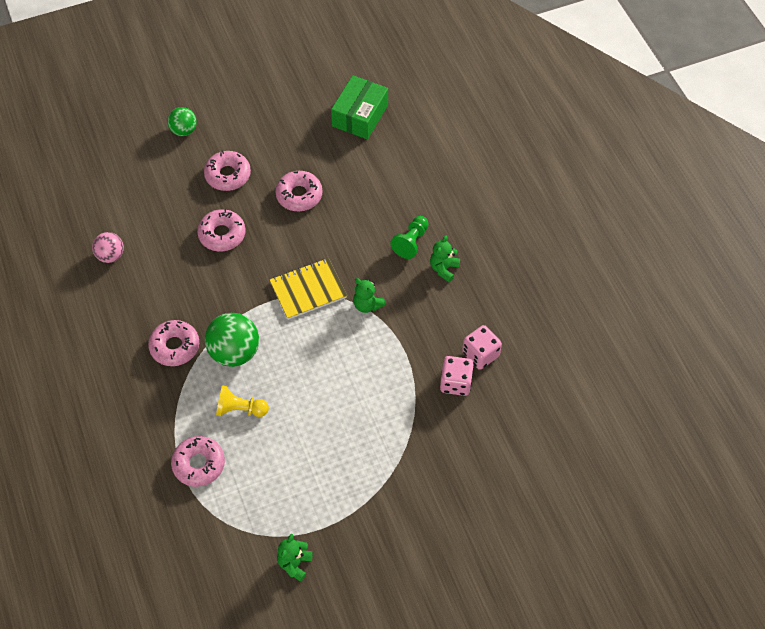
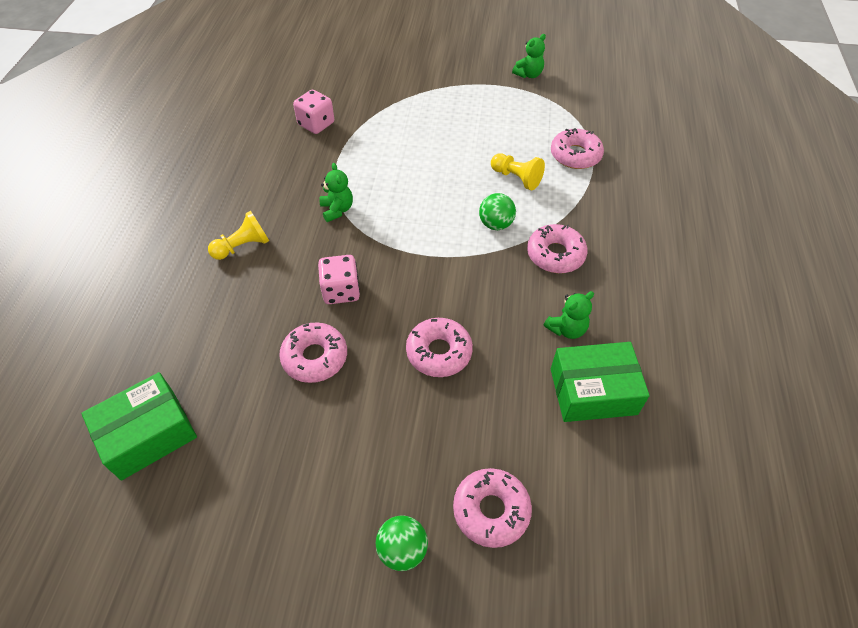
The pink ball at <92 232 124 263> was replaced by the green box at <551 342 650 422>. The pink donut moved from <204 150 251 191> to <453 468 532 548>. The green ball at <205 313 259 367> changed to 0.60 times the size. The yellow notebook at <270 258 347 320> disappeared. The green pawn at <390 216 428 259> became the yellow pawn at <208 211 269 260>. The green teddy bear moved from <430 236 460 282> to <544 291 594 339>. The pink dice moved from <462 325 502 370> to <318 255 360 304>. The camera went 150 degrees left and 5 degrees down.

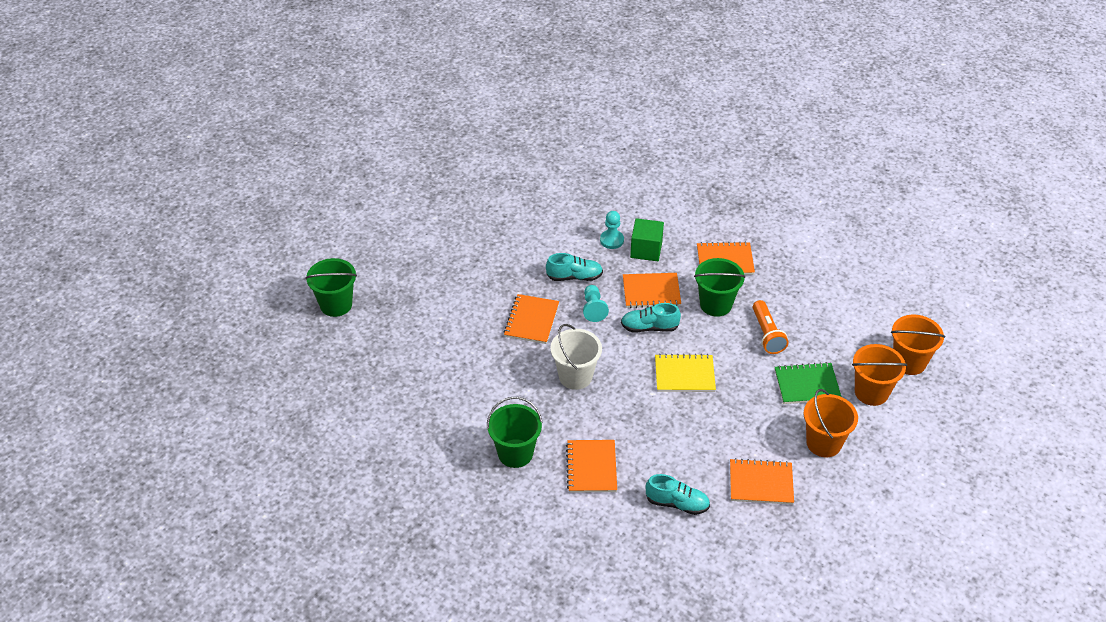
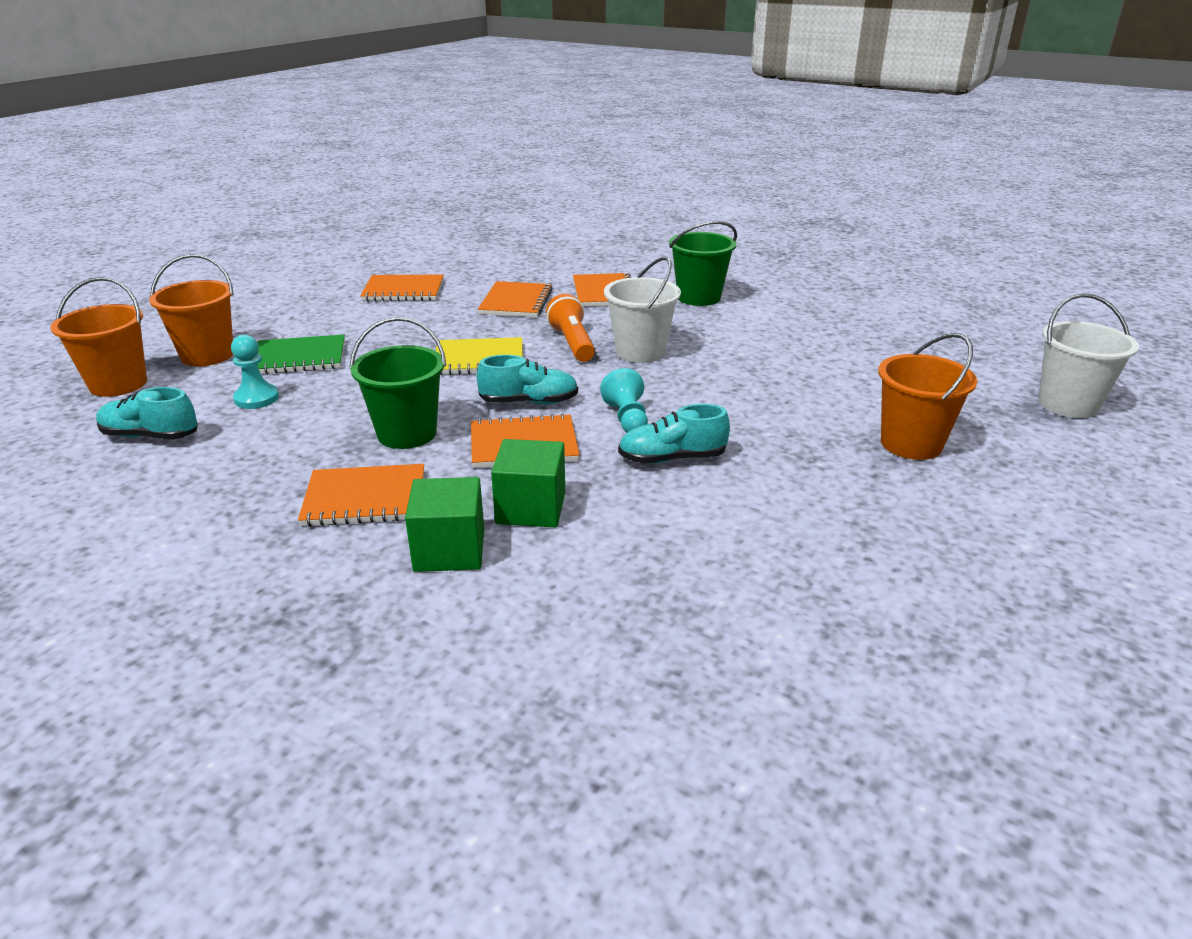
The green bucket at <305 258 357 317> became the white bucket at <1038 293 1139 418>. The orange notebook moved from <504 294 559 344> to <478 281 553 317>. The turquoise pawn moved from <600 211 624 249> to <231 335 279 409>. The turquoise shoe moved from <646 474 710 515> to <96 387 198 439>. The orange flashlight moved from <753 300 789 354> to <546 294 595 362>. The orange bucket moved from <804 389 858 457> to <878 333 977 460>. The green cube at <405 477 484 572> appeared. The camera went 175 degrees right and 15 degrees down.

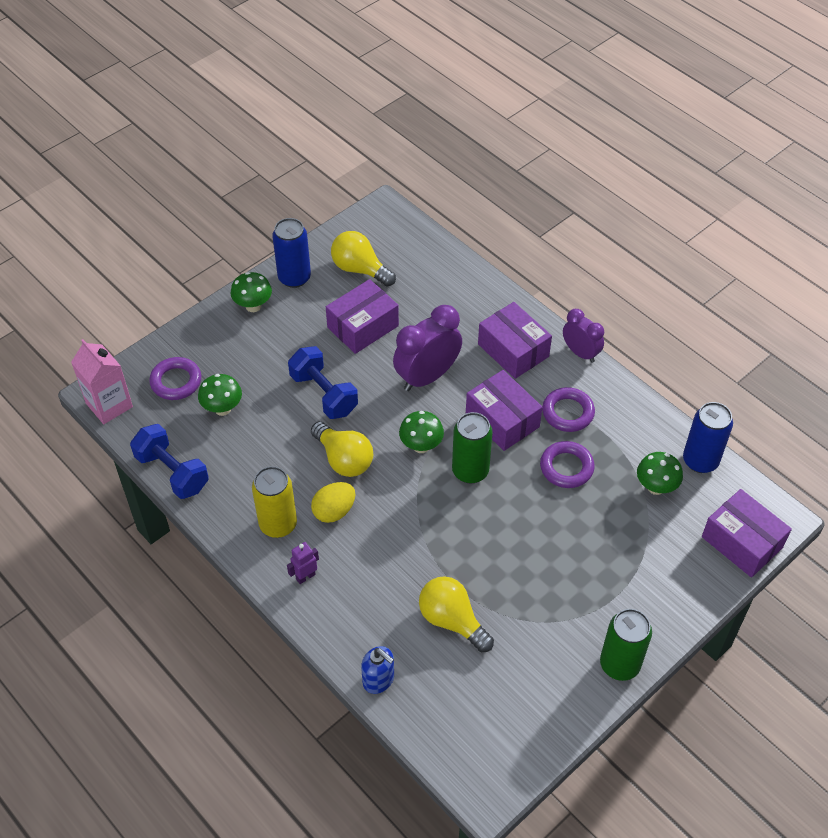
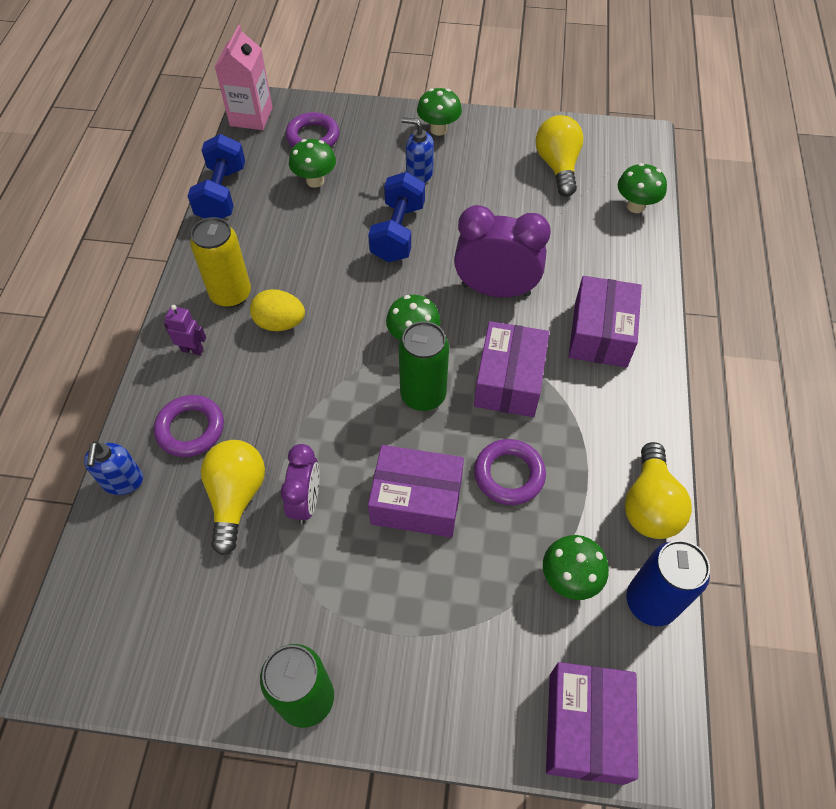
The blue can at <272 218 311 288> disappeared. The yellow light bulb moved from <311 422 373 477> to <625 442 692 539>. The purple box moved from <326 279 399 354> to <368 445 464 537>. The purple ring moved from <542 387 595 432> to <154 395 224 457>. The purple clock moved from <563 309 604 363> to <280 444 320 524>. The blue soap dispenser at <401 117 434 183> appeared. The green mushroom at <618 163 667 213> appeared. The camera went 50 degrees right and 5 degrees up.

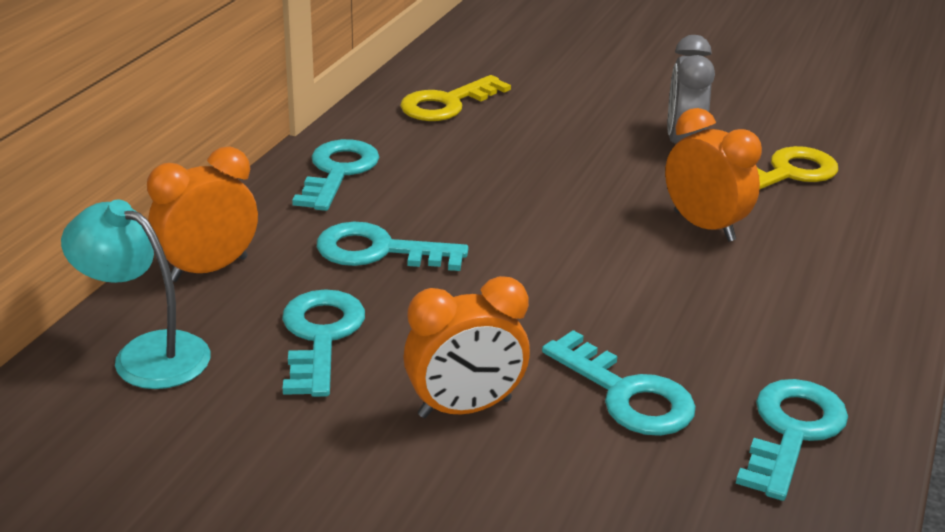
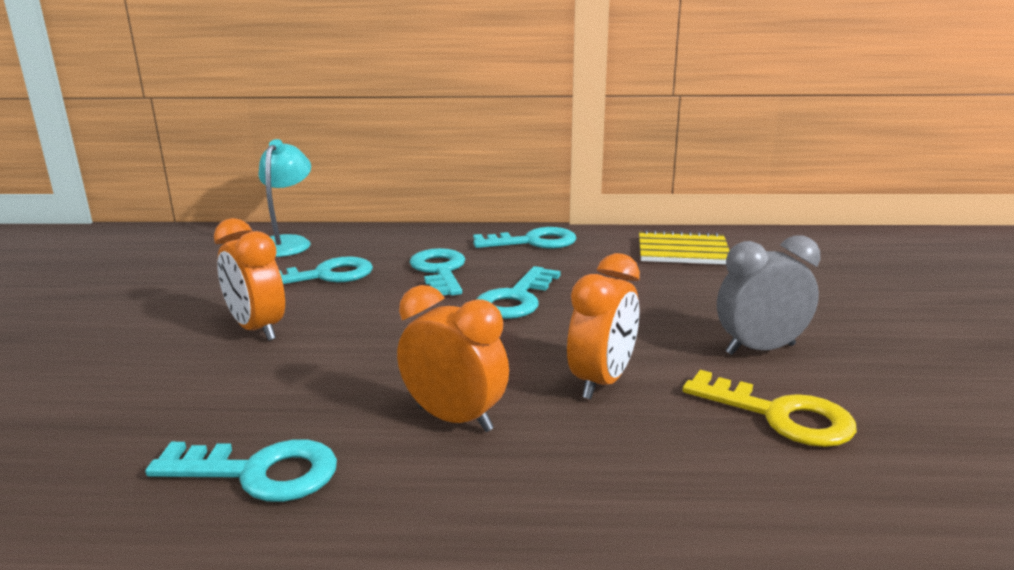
The orange clock moved from <147 147 258 282> to <397 285 509 432>. The yellow key at <400 75 511 121> was replaced by the yellow notebook at <639 230 730 265>. The turquoise key moved from <542 330 696 436> to <476 266 561 319>. The camera went 70 degrees right and 10 degrees down.

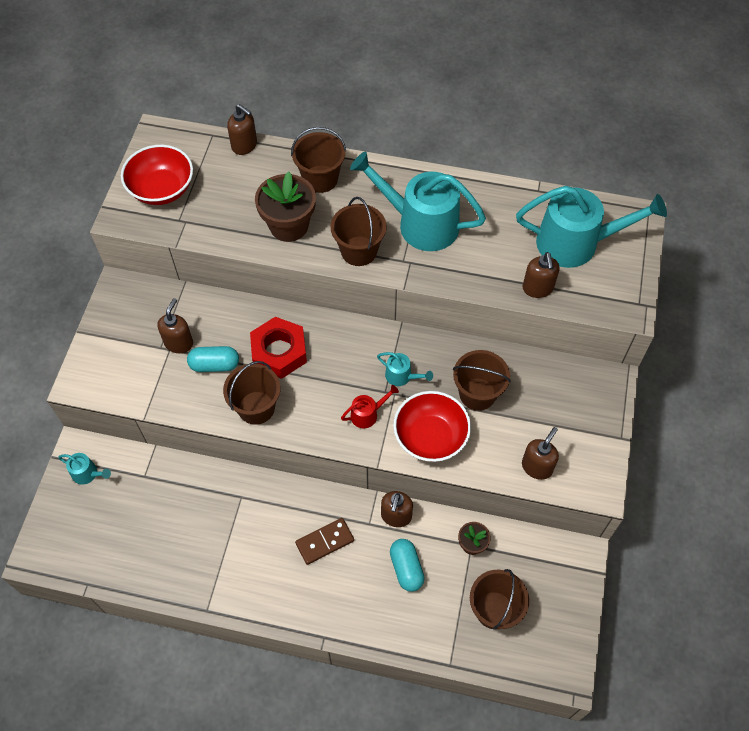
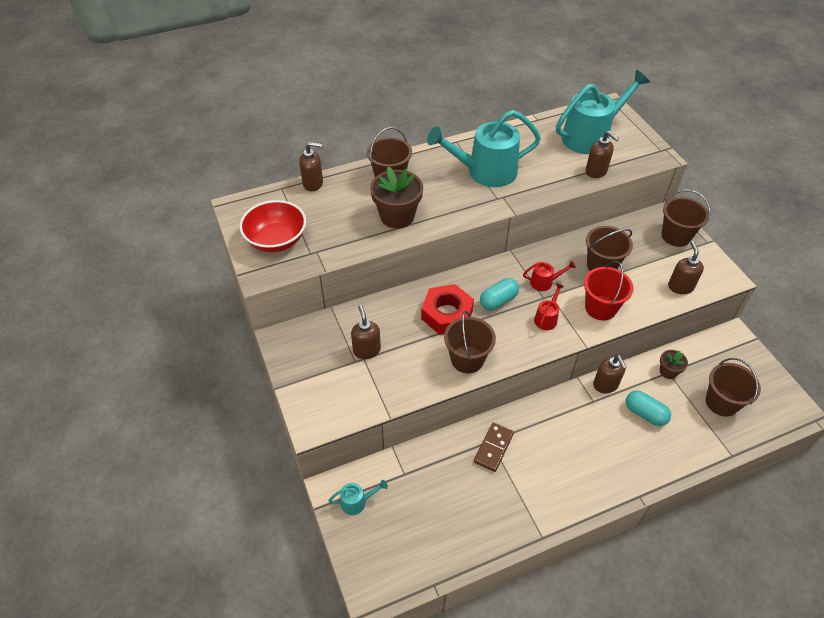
The turquoise capsule moved from <187 346 239 372> to <480 278 519 310>. The brown domino moved from <295 518 354 565> to <474 423 514 472>. The brown bucket moved from <331 197 387 266> to <661 190 711 247>. The turquoise watering can at <377 352 433 386> became the red watering can at <523 261 576 291>. The red bowl at <393 391 471 462> was replaced by the red bucket at <584 261 633 321>. The camera went 35 degrees left and 10 degrees down.

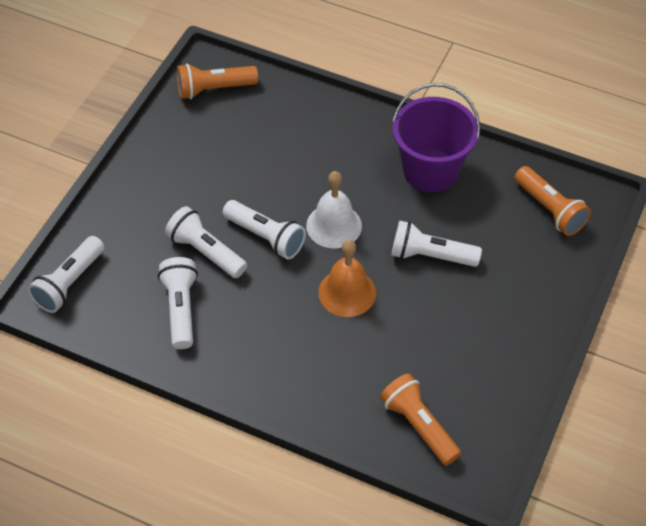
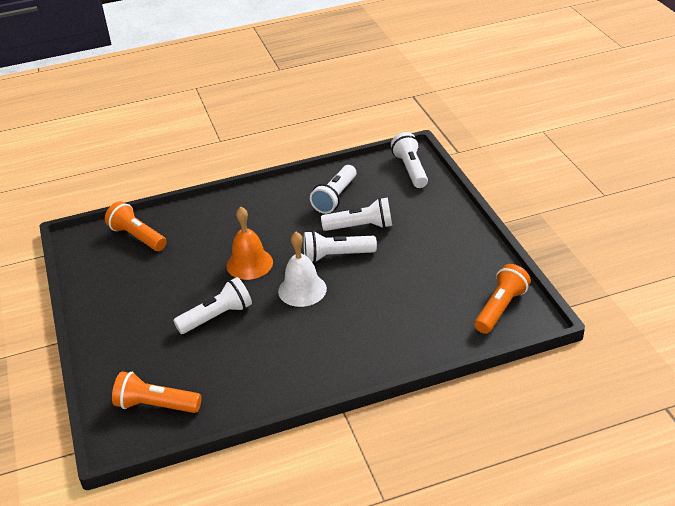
The white flashlight at <158 257 198 349> turned 75 degrees clockwise. The orange flashlight at <380 373 461 466> turned 150 degrees counterclockwise. The purple bucket at <392 83 480 192> disappeared. The camera went 140 degrees right and 15 degrees down.

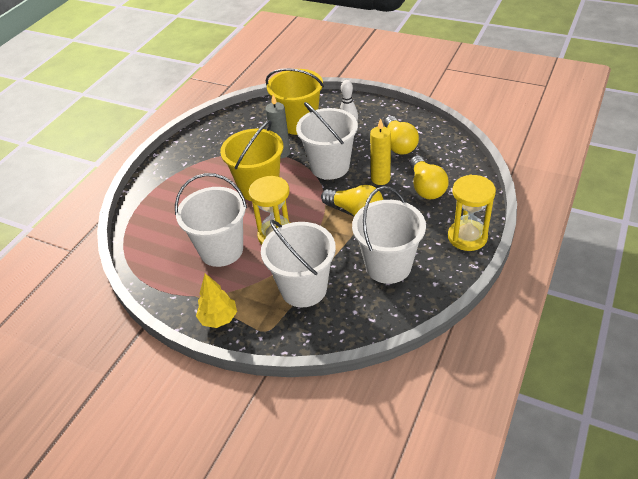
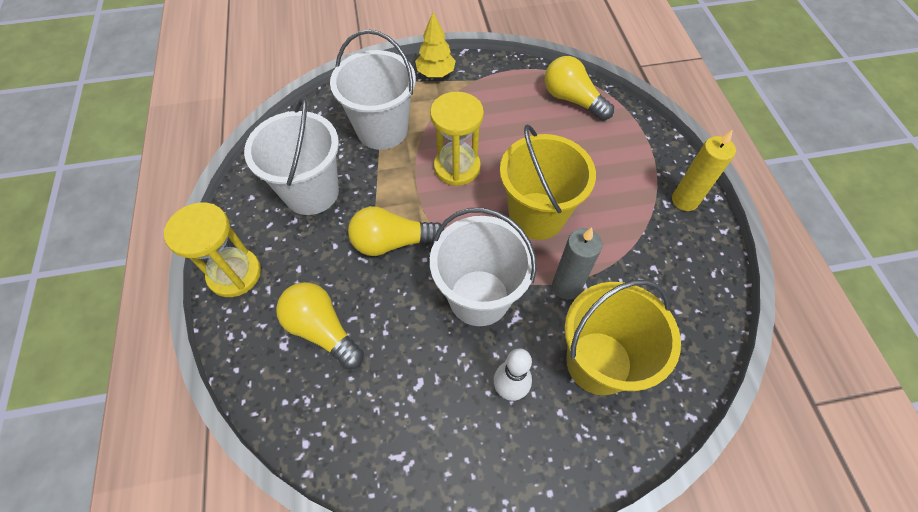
The white bucket at <175 173 247 267> disappeared. The yellow candle moved from <370 118 391 185> to <672 130 736 211>. The yellow light bulb moved from <384 116 419 155> to <545 56 614 121>. The camera went 140 degrees right and 15 degrees up.

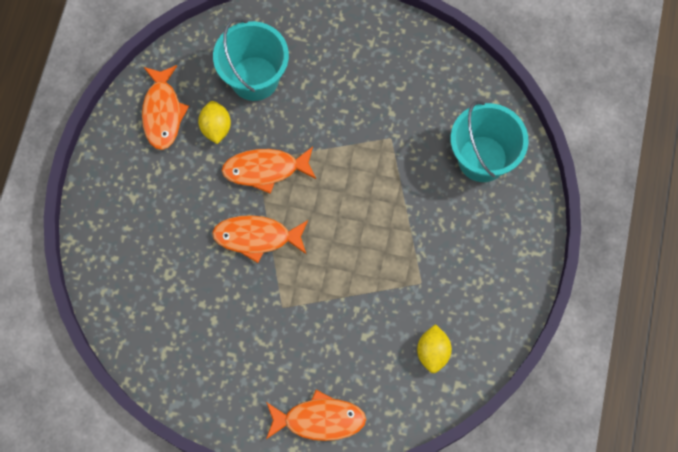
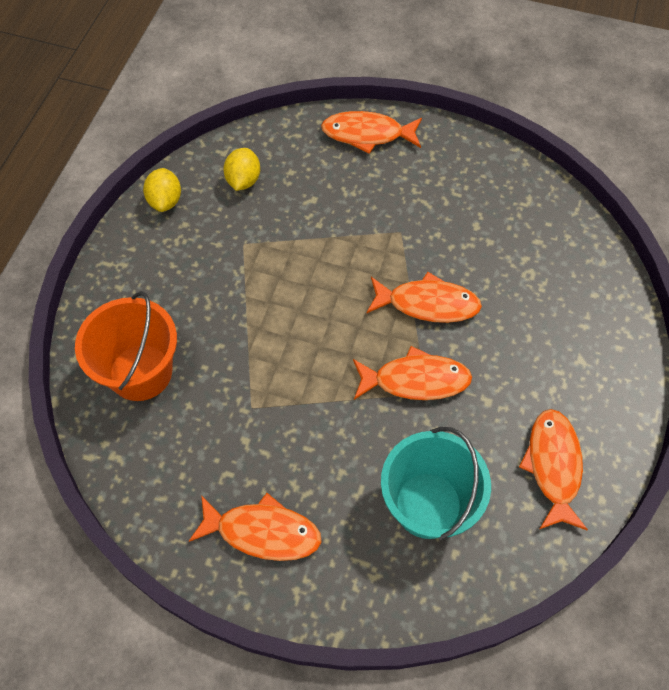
The yellow lemon moved from <198 101 231 144> to <143 168 181 212>. The turquoise bucket at <450 101 529 182> became the orange bucket at <75 291 177 401>. The orange fish at <189 493 322 561> appeared. The camera went 175 degrees left and 10 degrees down.

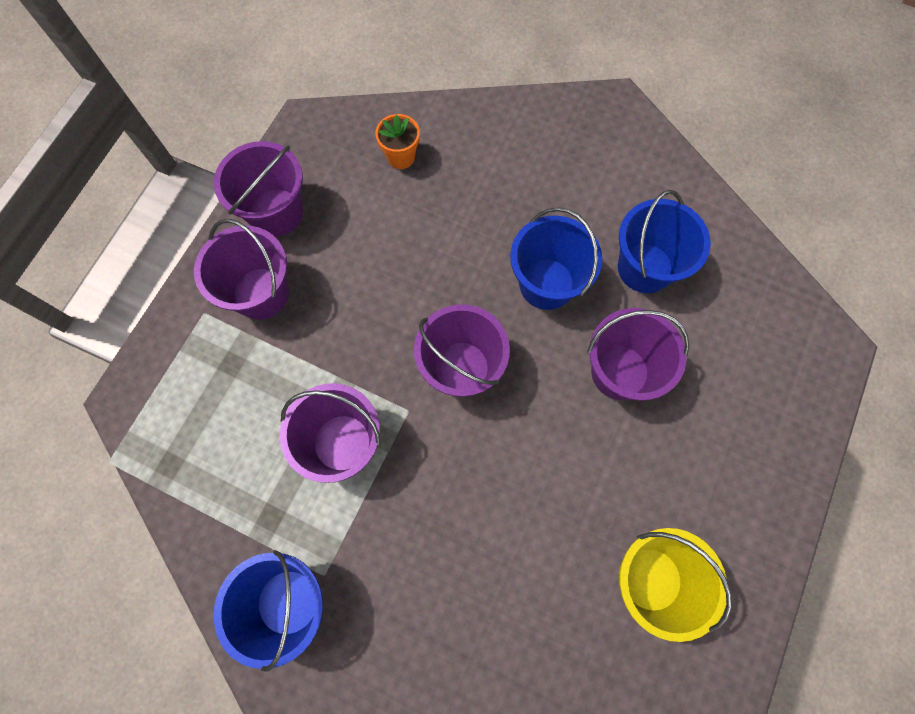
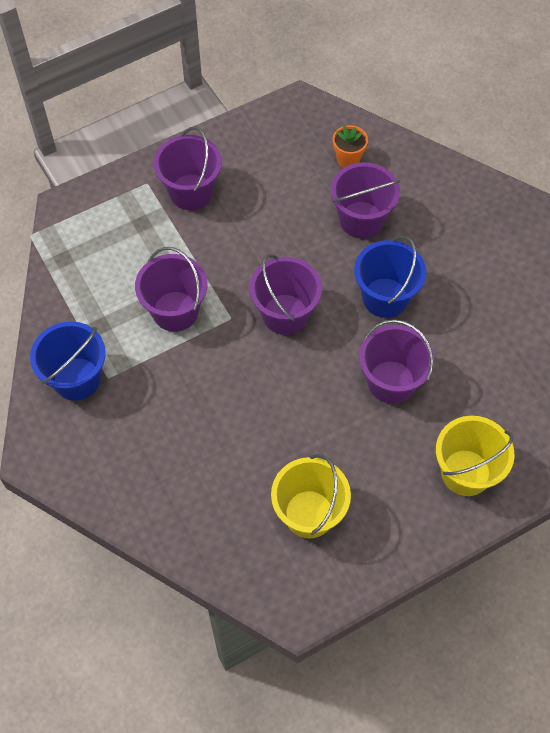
The purple bucket moved from <214 141 303 237> to <331 162 400 239>. The blue bucket at <618 190 711 293> disappeared. The yellow bucket at <436 416 514 496> appeared. The camera went 35 degrees right and 10 degrees down.

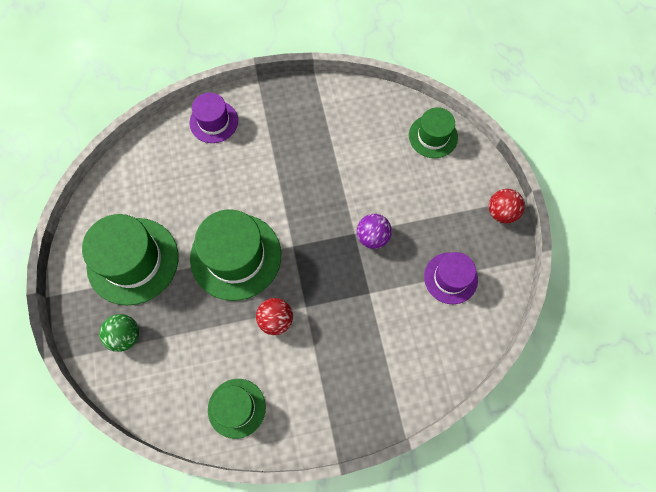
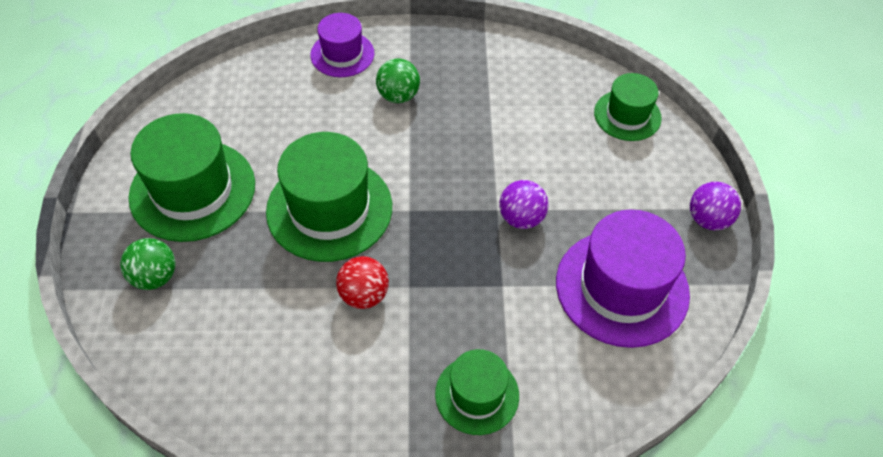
The green hat moved from <208 379 266 439> to <435 349 519 435>. The purple hat at <424 252 478 304> changed to 1.72 times the size. The red ball at <489 189 525 224> became the purple ball at <690 182 741 231>. The green ball at <376 58 420 103> appeared. The camera went 10 degrees right and 15 degrees down.

